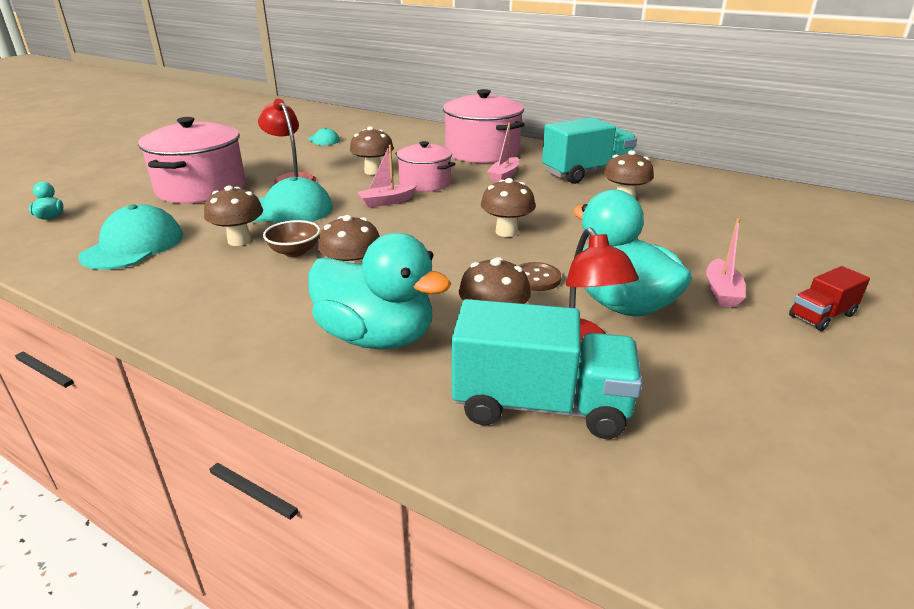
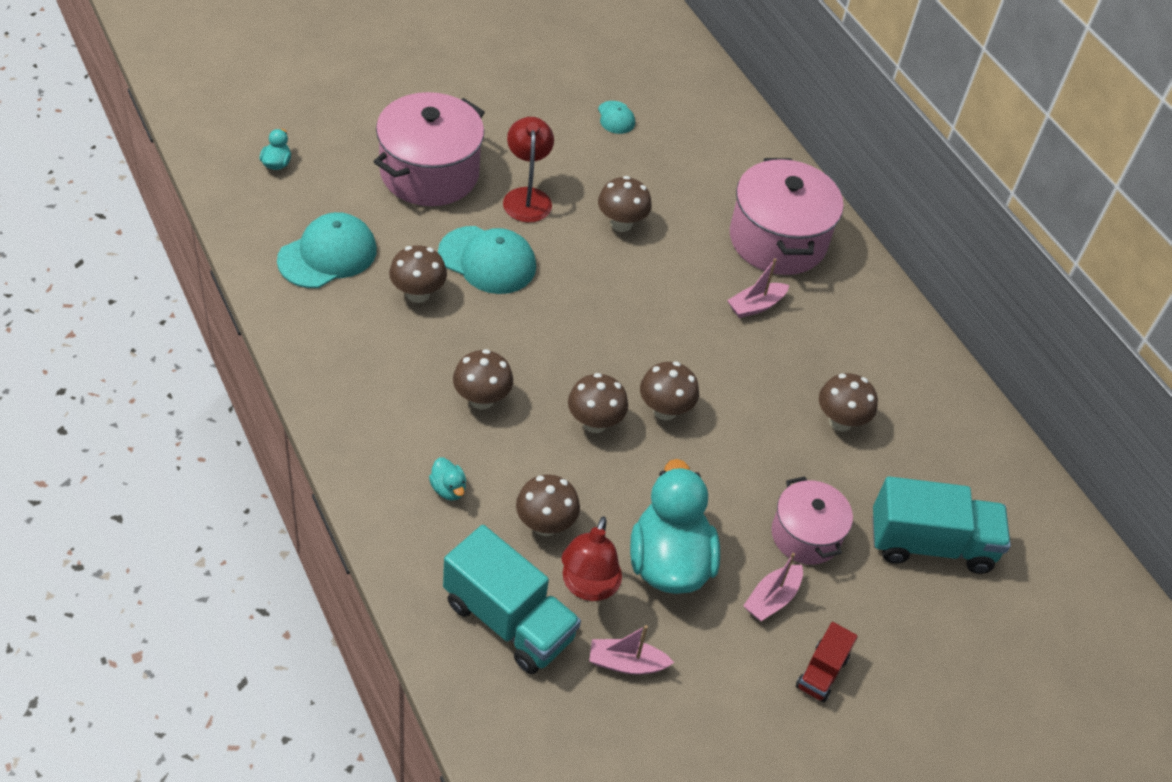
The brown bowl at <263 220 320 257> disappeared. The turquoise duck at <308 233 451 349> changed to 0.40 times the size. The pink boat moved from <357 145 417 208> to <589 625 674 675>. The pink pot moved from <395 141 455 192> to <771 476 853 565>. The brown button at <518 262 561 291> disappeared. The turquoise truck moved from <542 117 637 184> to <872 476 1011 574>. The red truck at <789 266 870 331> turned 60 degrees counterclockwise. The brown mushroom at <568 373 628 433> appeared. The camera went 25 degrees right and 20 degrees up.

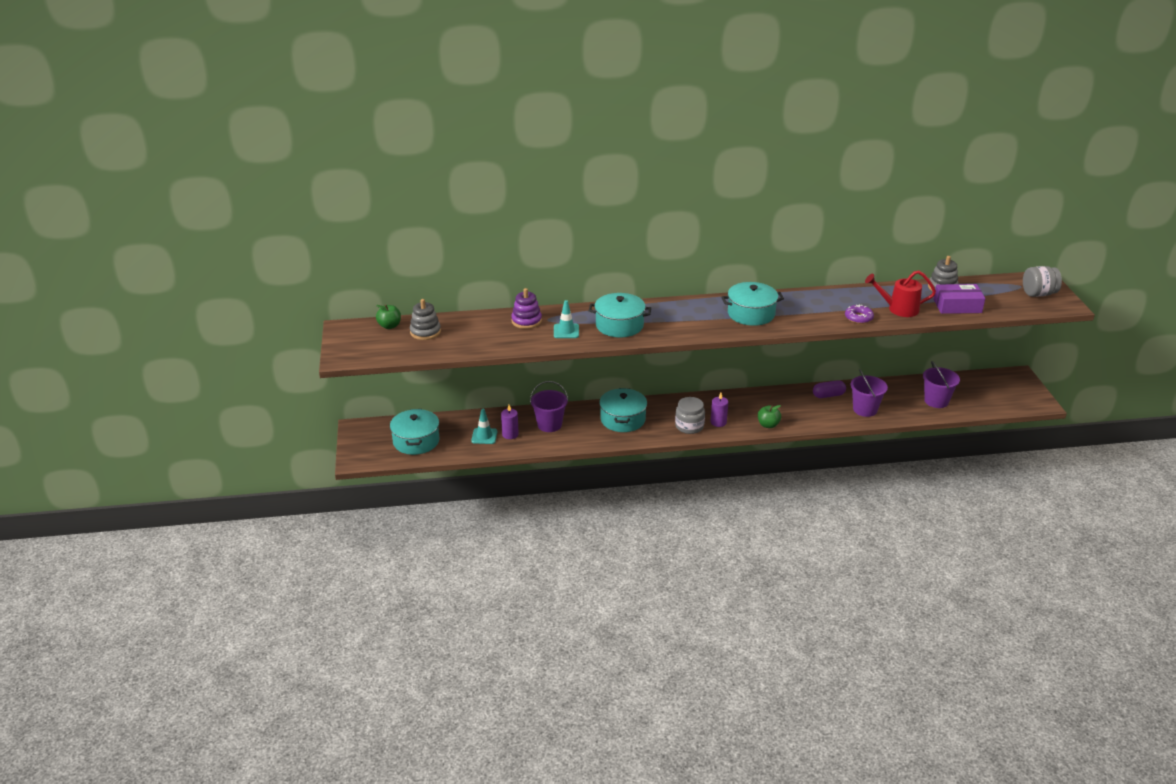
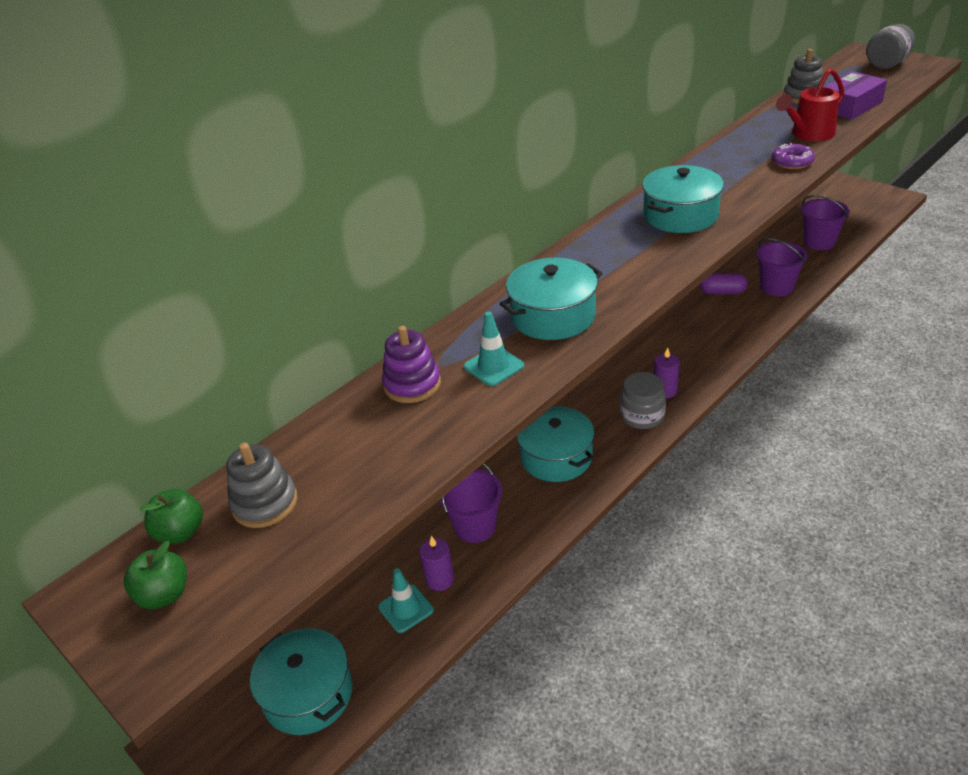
The green apple moved from <758 405 781 428> to <124 541 187 609>. The purple capsule at <813 380 846 398> turned 60 degrees clockwise. The camera went 35 degrees left and 5 degrees up.

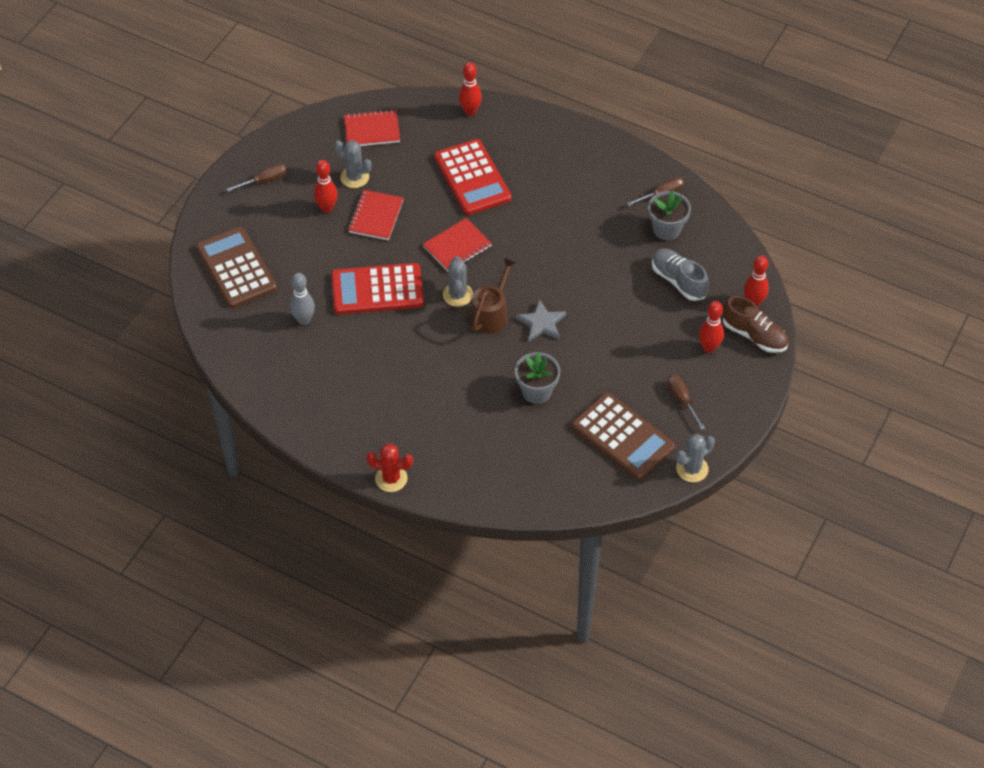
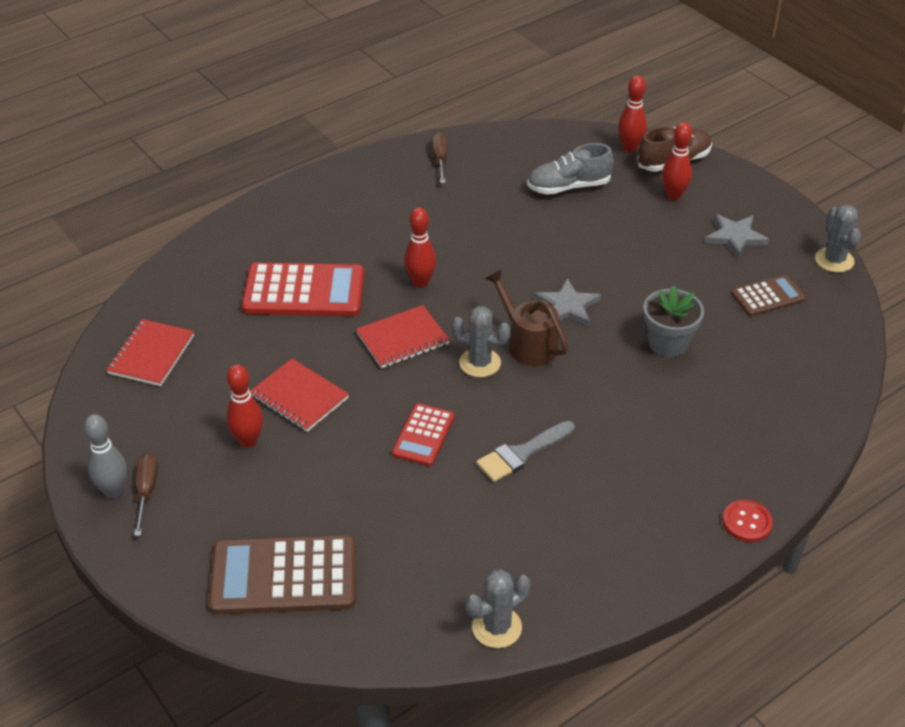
The grey bowling pin moved from <290 273 315 325> to <84 414 127 498>. The red calculator at <331 263 424 314> changed to 0.56 times the size. The grey cactus moved from <334 140 372 188> to <466 569 530 648>. The red cactus at <366 444 413 492> was replaced by the red button at <722 500 773 542>. The red notebook at <423 218 492 271> turned 75 degrees clockwise. The red bowling pin moved from <459 62 482 116> to <404 207 436 288>. The brown calculator at <572 393 675 480> changed to 0.56 times the size. The grey flower pot at <648 190 691 240> disappeared. The brown screwdriver at <667 375 705 430> was replaced by the grey star at <705 214 770 259>. The grey brush at <476 421 575 482> appeared. The camera went 65 degrees left and 10 degrees down.

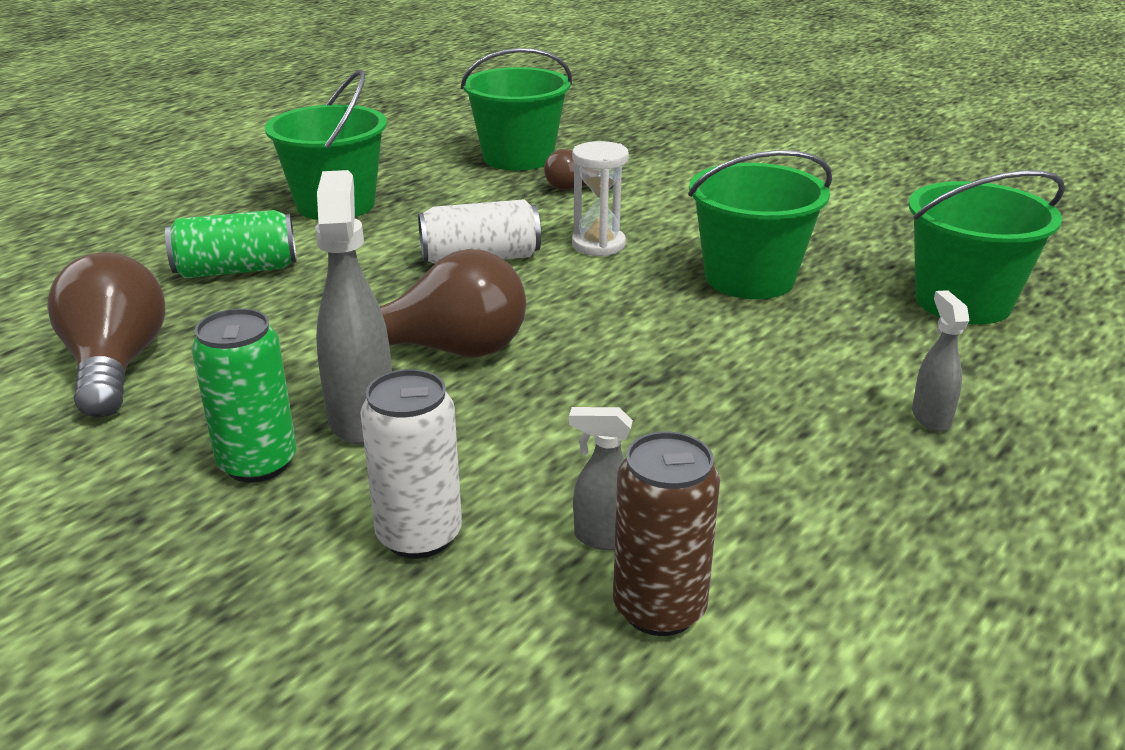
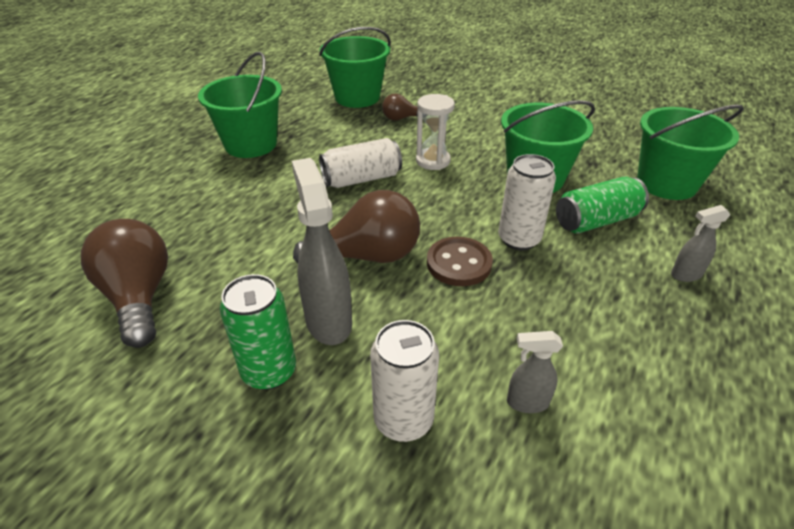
The green can moved from <165 210 297 278> to <556 176 649 234>. The brown can at <613 432 720 636> disappeared. The grey spray bottle at <912 290 969 432> turned 90 degrees counterclockwise. The brown button at <427 237 493 286> appeared. The white can at <498 154 556 250> appeared. The camera went 10 degrees left and 10 degrees up.

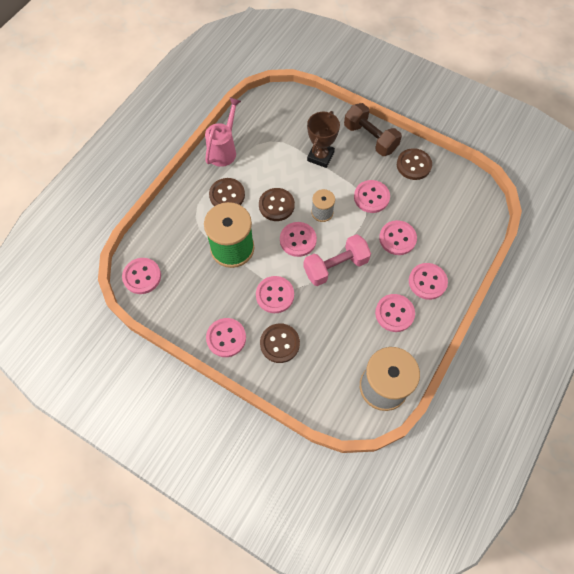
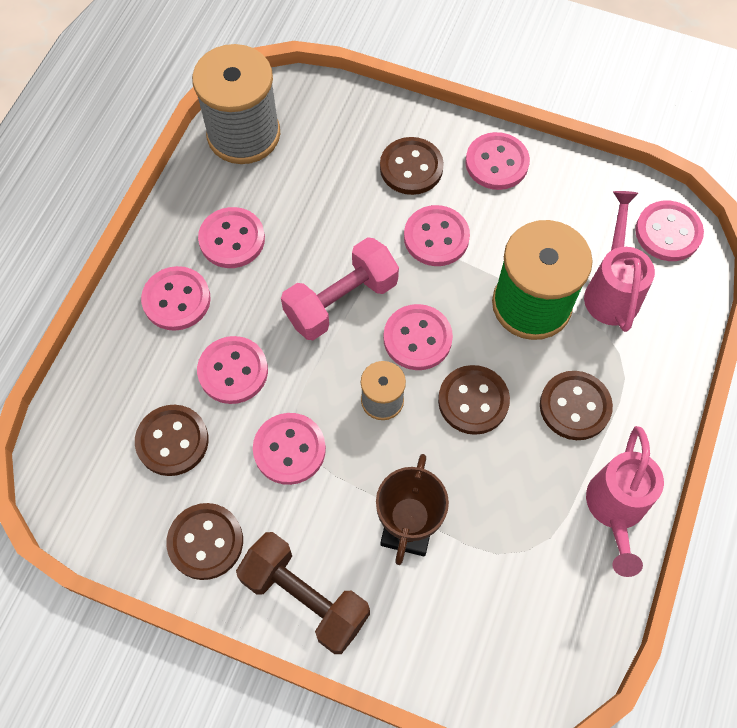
The brown button at <135 405 209 476> appeared. The pink watering can at <584 191 655 332> appeared. The camera went 170 degrees right and 0 degrees up.

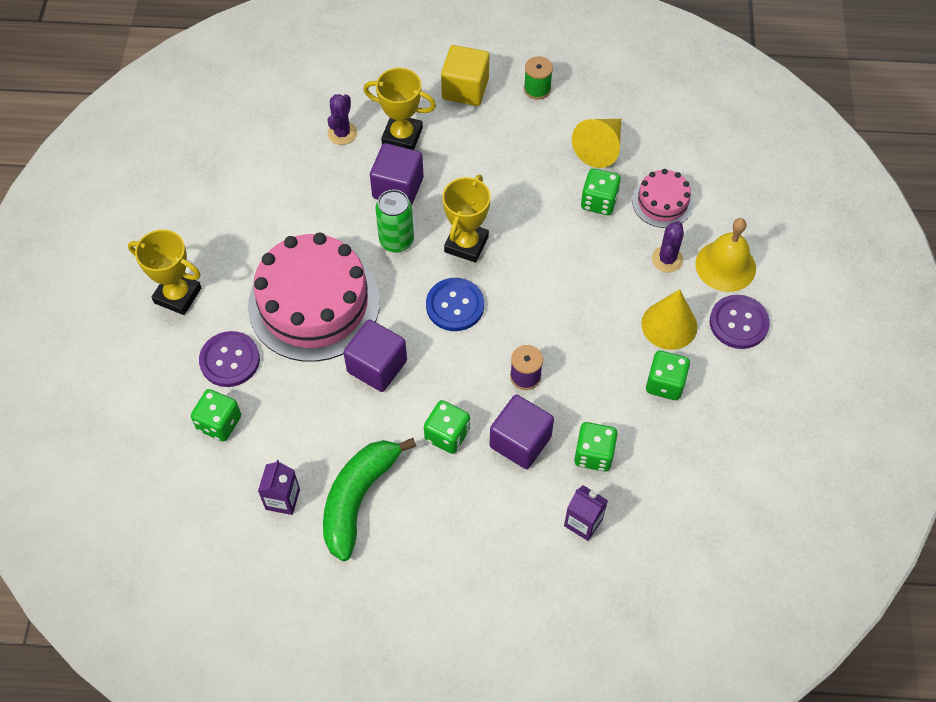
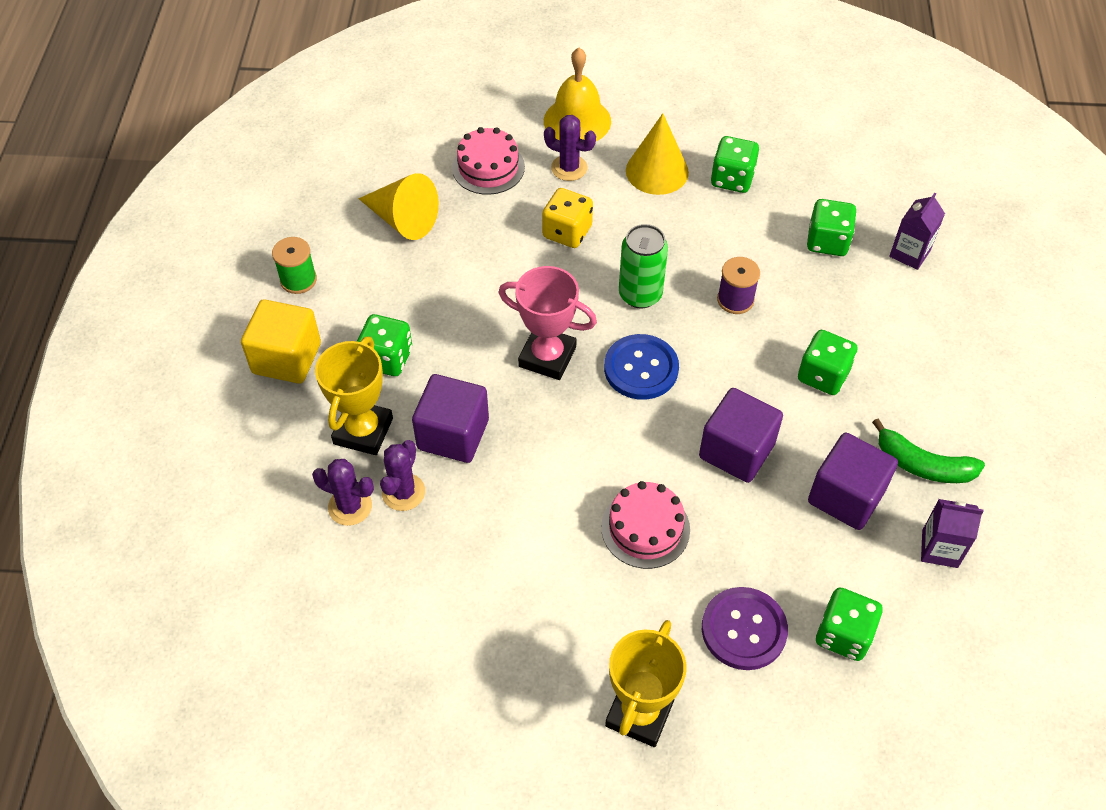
The pink cake at <248 233 380 362> changed to 0.49 times the size. The green banana at <323 438 416 561> changed to 0.65 times the size. The green can moved from <376 189 414 253> to <619 224 668 308>. The yellow trophy at <442 175 491 263> became the pink trophy at <498 266 597 380>. The purple cube moved from <490 395 554 469> to <808 433 898 530>. The green dice moved from <581 168 621 215> to <357 314 412 376>. The purple button at <710 295 770 349> disappeared. The purple cactus at <380 440 425 511> appeared. The yellow dice at <542 188 593 248> appeared. The camera went 90 degrees left and 5 degrees down.

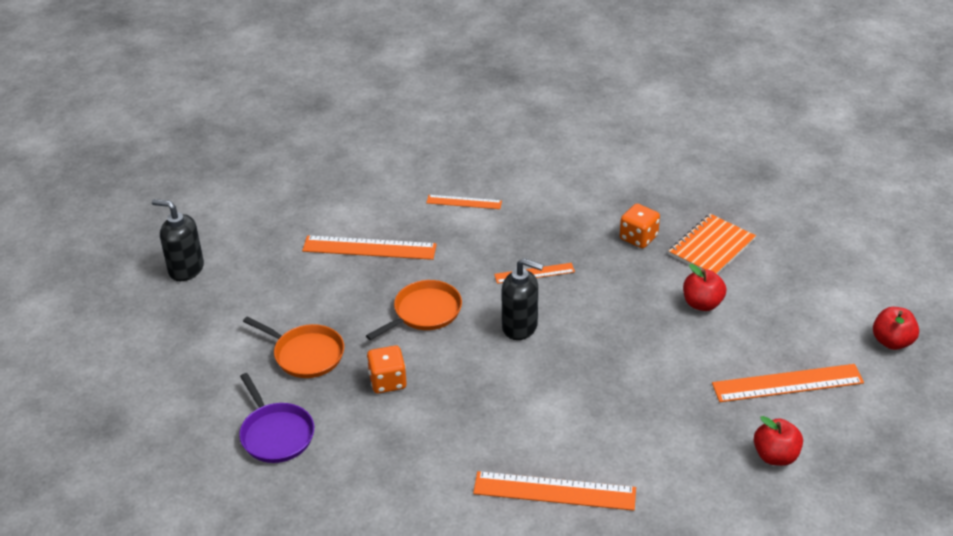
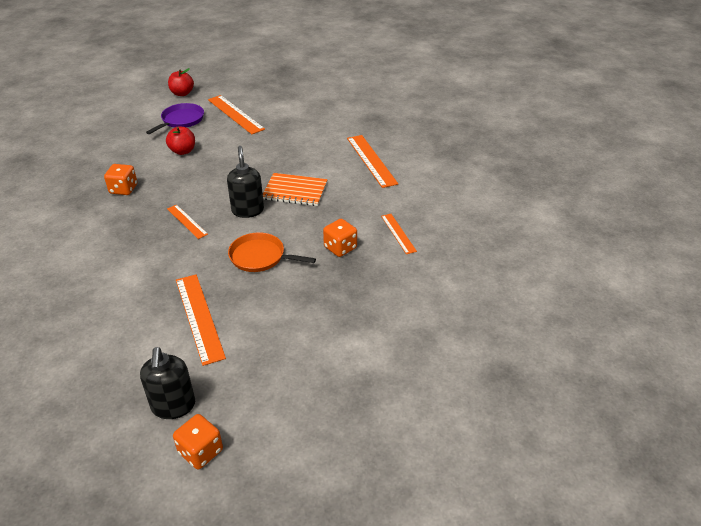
The black soap dispenser moved from <152 199 204 281> to <140 347 195 419>. The purple pan moved from <239 373 314 463> to <146 103 204 134>. The orange pan at <243 316 344 378> disappeared. The orange ruler moved from <426 195 502 209> to <381 214 417 254>. The orange notebook moved from <669 214 756 275> to <263 173 328 206>. The red apple at <754 416 803 466> disappeared. The orange dice at <173 414 223 470> appeared. The camera went 120 degrees left and 0 degrees up.

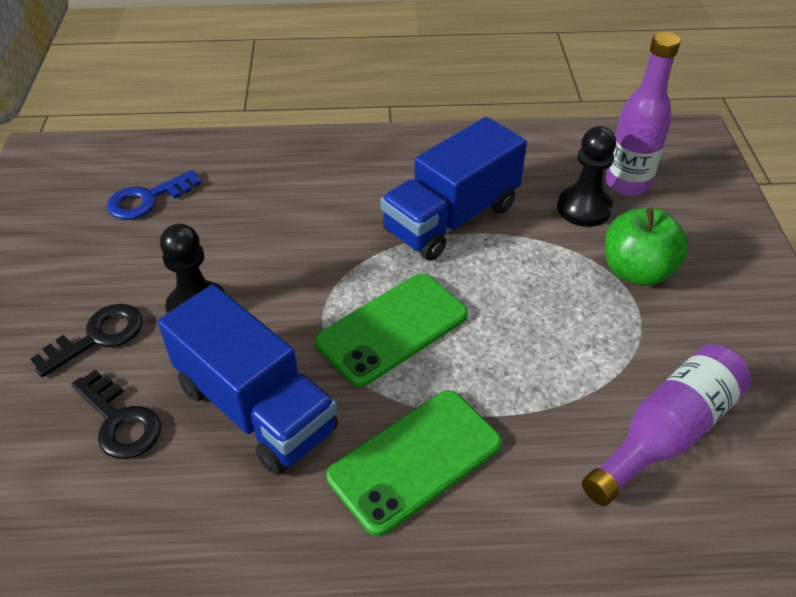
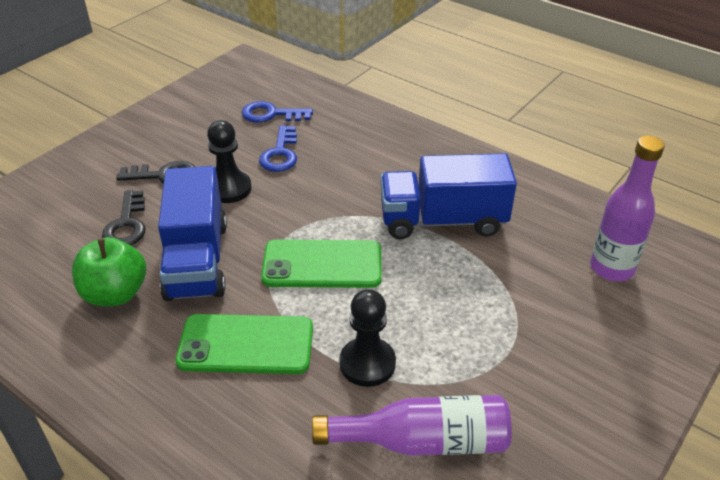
The black pawn moved from <557 126 616 227> to <339 289 396 387>. The green apple moved from <605 208 688 286> to <72 237 146 306>. The blue key at <259 125 297 172> appeared. The camera went 40 degrees right and 5 degrees down.

